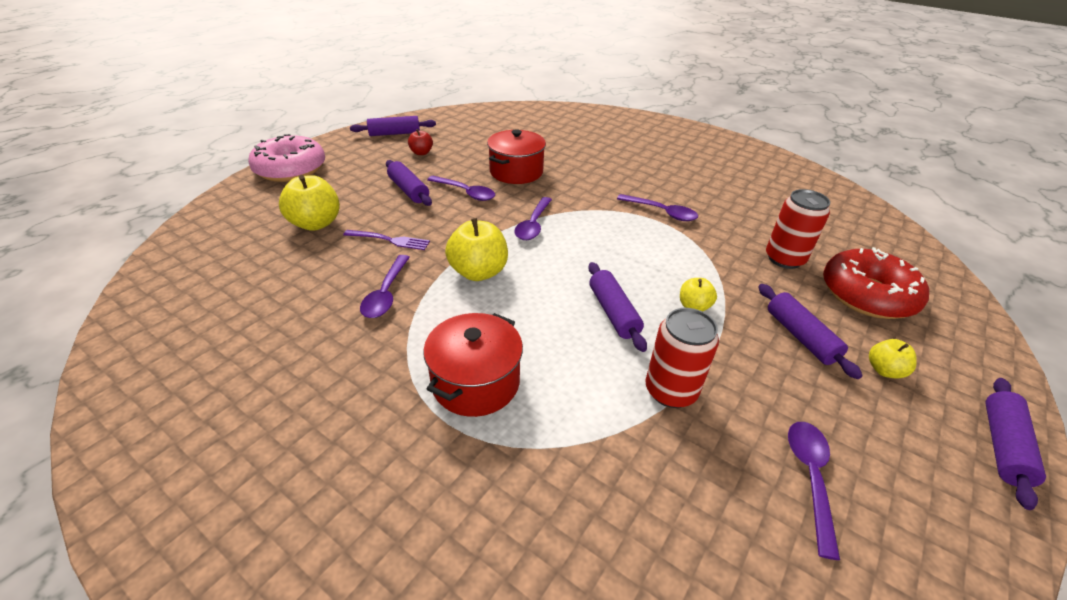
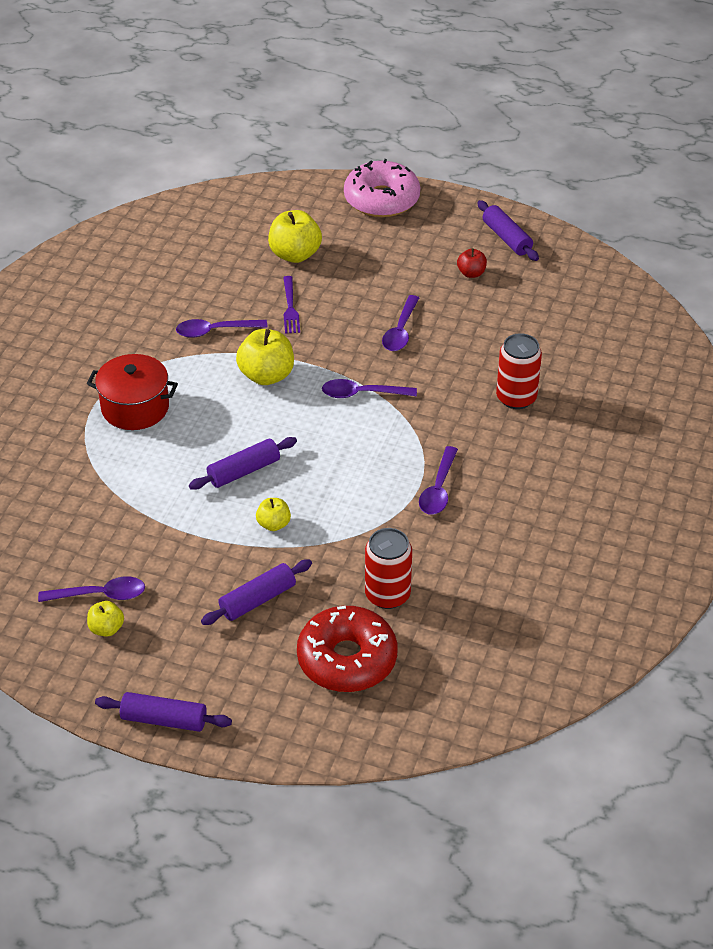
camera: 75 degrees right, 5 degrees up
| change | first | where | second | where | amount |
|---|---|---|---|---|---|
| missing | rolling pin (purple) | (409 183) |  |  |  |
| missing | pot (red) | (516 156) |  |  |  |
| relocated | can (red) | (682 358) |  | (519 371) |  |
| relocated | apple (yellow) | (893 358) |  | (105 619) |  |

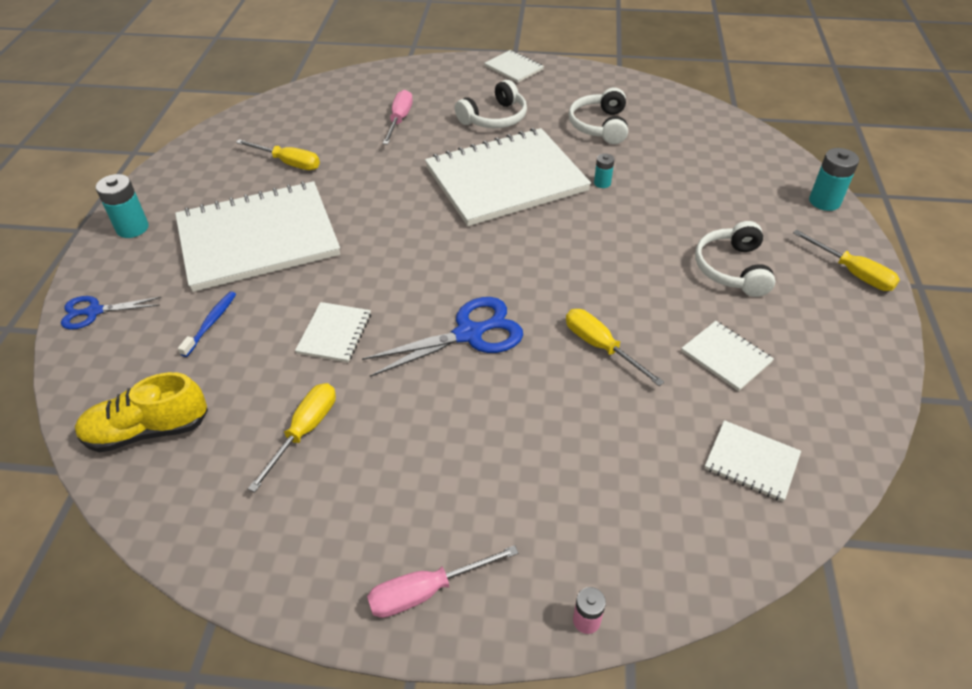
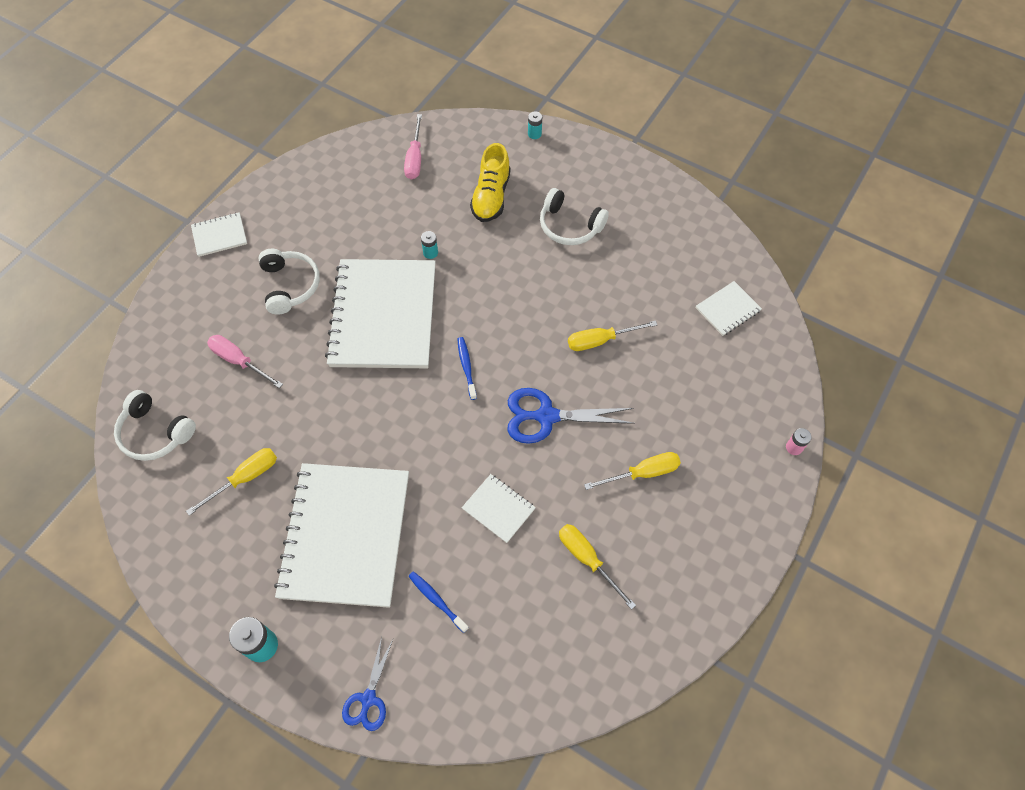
camera: 65 degrees left, 15 degrees up
| change | first | where | second | where | amount |
|---|---|---|---|---|---|
| missing | notebook (white) | (727 356) |  |  |  |
| appeared |  |  | toothbrush (blue) | (467 368) |  |
| relocated | shoe (yellow) | (141 412) |  | (490 182) |  |
| relocated | screwdriver (pink) | (442 581) |  | (413 147) |  |
| relocated | headphones (white) | (598 115) |  | (155 425) |  |
| relocated | screwdriver (yellow) | (846 260) |  | (632 471) |  |
| spun | scissors (blue) | (442 337) |  | (571 416) | 90 degrees counterclockwise |
| size | battery (turquoise) | (834 179) |  | (535 125) | x0.57 |

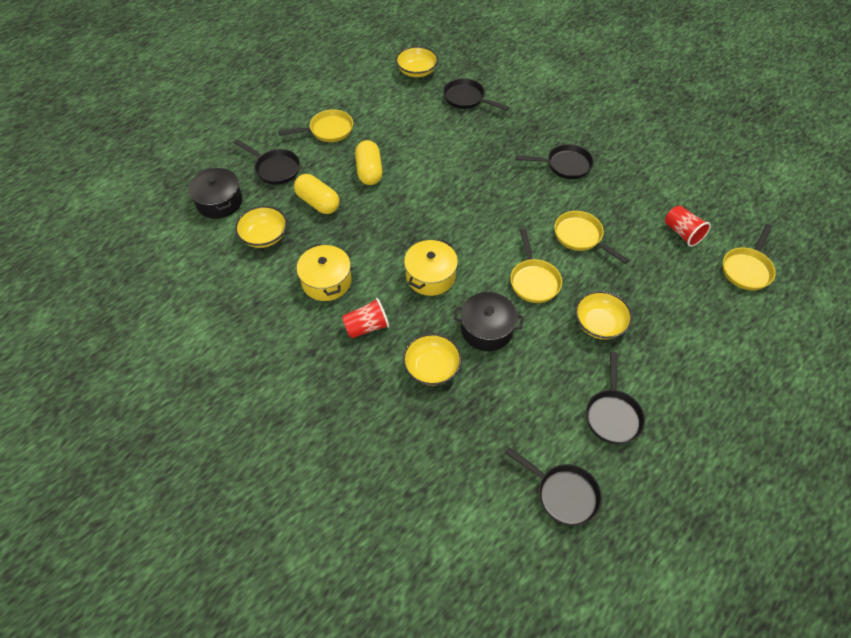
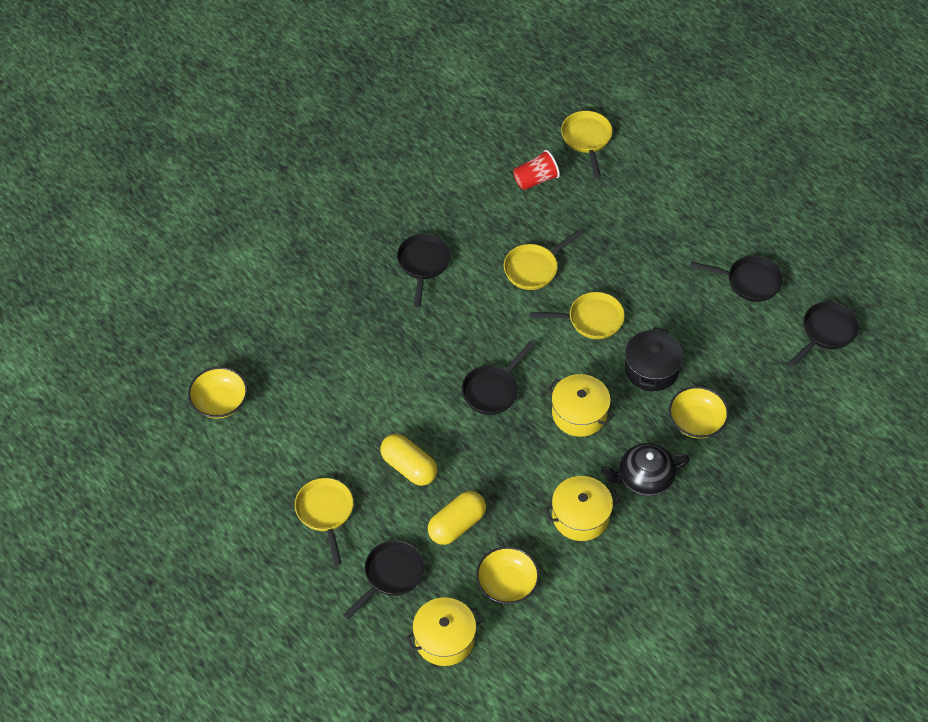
camera: 85 degrees left, 0 degrees up
| change | first | where | second | where | amount |
|---|---|---|---|---|---|
| missing | bowl (yellow) | (603 315) |  |  |  |
| relocated | pan (black) | (476 94) |  | (499 378) |  |
| exchanged | cup (red) | (365 318) | teapot (black) | (645 469) |  |
| colour | pot (black) | (215 193) | pot (yellow) | (444 631) |  |
| spun | capsule (yellow) | (368 162) |  | (408 460) | 45 degrees clockwise |
| spun | pan (yellow) | (749 257) |  | (586 144) | 135 degrees counterclockwise |

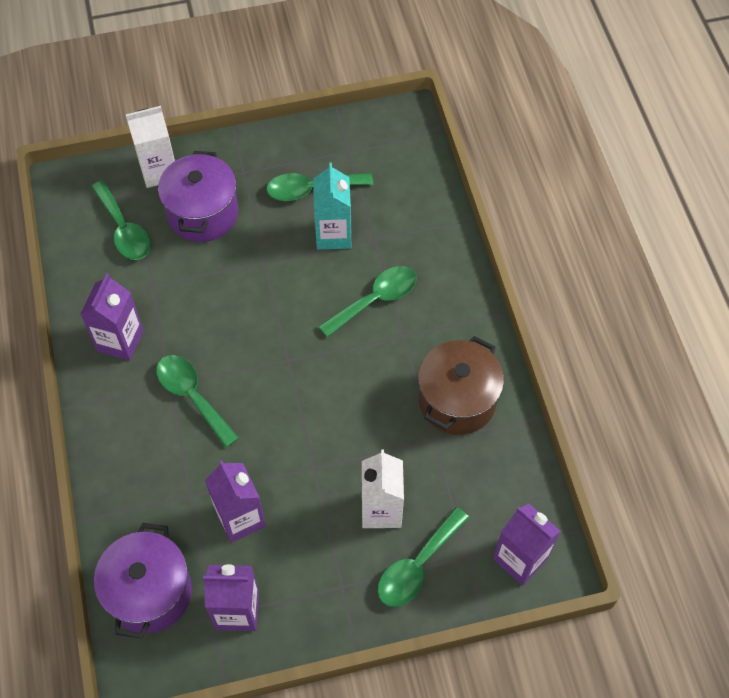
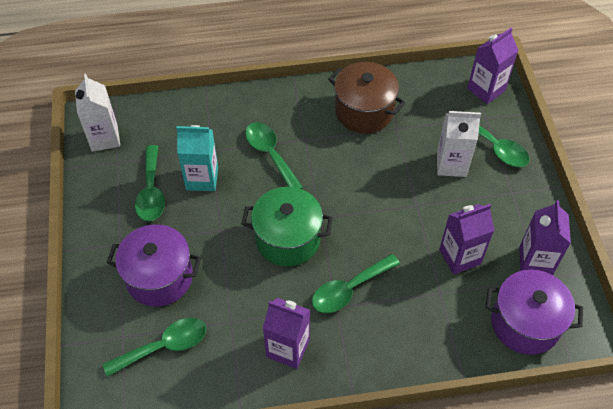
camera: 85 degrees left, 5 degrees down
| change | first | where | second | where | amount |
|---|---|---|---|---|---|
| appeared |  |  | pot (green) | (287 226) |  |
| relocated | carton (white) | (150 147) |  | (97 113) |  |

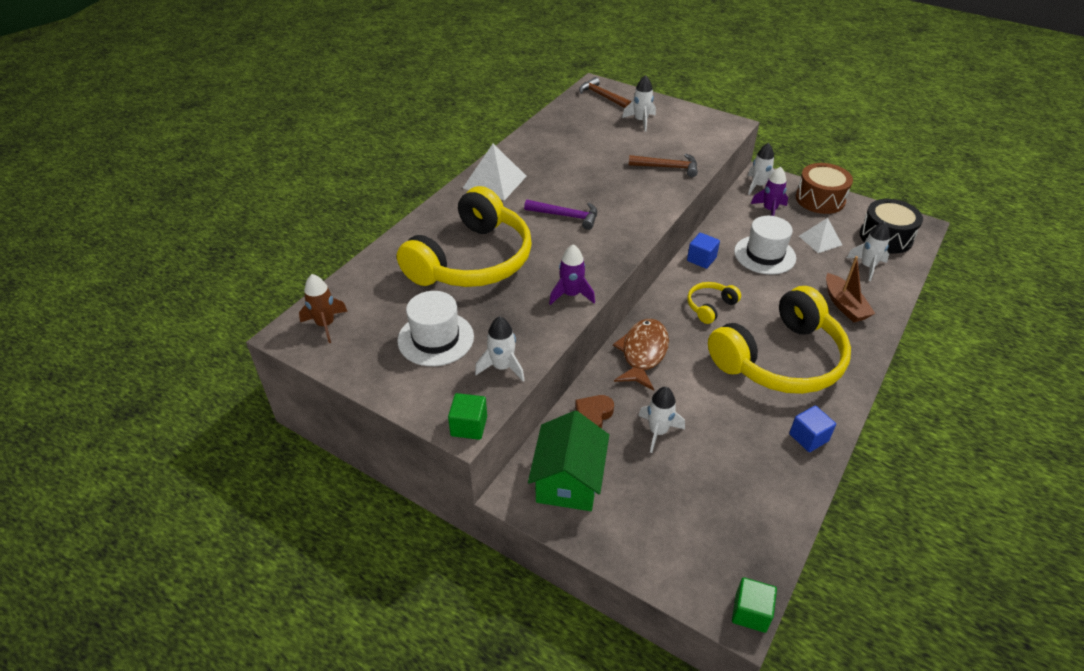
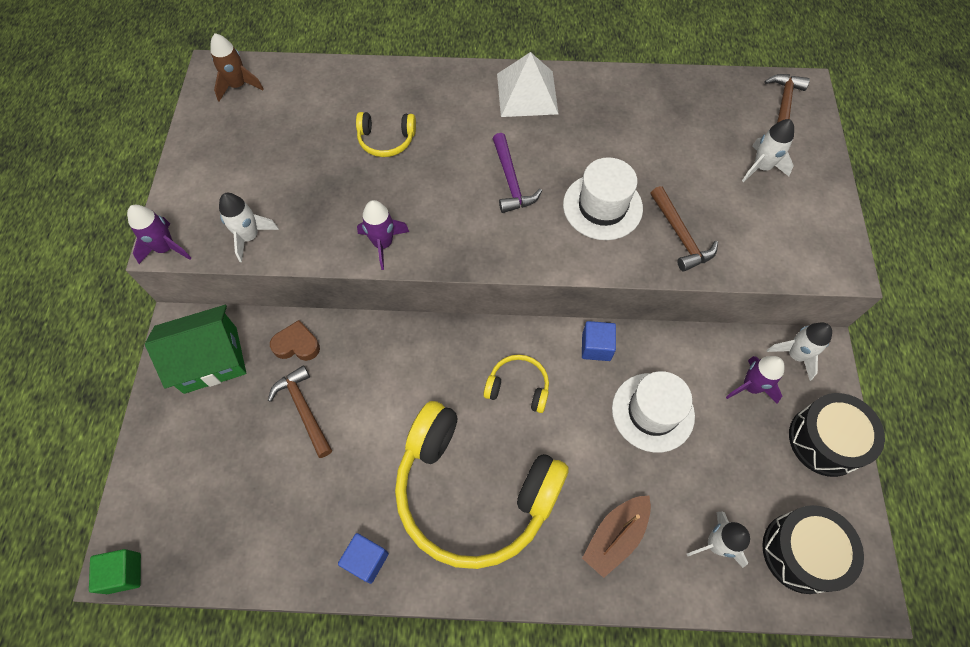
camera: 60 degrees right, 20 degrees up
| change | first | where | second | where | amount |
|---|---|---|---|---|---|
| missing | fish (brown) | (641 355) |  |  |  |
| missing | pyramid (white) | (820 235) |  |  |  |
| relocated | hat (white) | (435 328) |  | (603 198) |  |
| exchanged | cube (green) | (467 416) | rocket (purple) | (159 234) |  |
| exchanged | rocket (white) | (661 420) | hammer (brown) | (300 411) |  |
| colour | drum (brown) | (824 188) | drum (black) | (837 435) |  |
| size | headphones (yellow) | (464 236) |  | (386 134) | x0.43 |

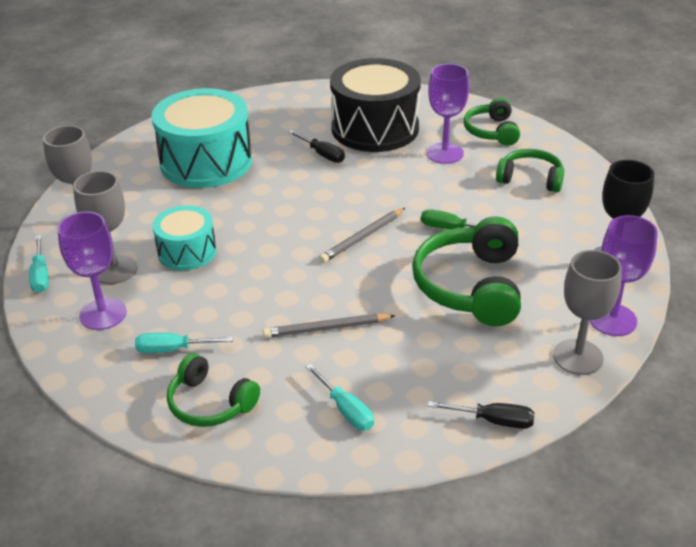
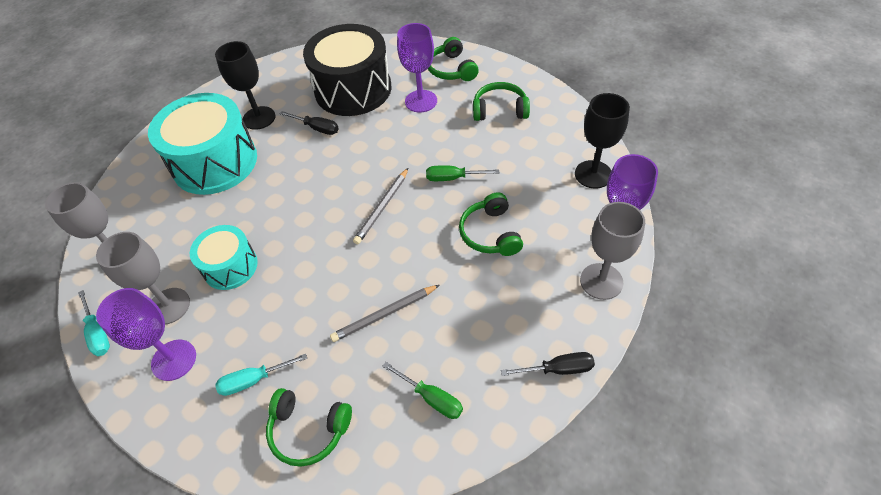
camera: 15 degrees left, 15 degrees up
| change | first | where | second | where | amount |
|---|---|---|---|---|---|
| appeared |  |  | goblet (black) | (245 85) |  |
| colour | screwdriver (turquoise) | (340 397) | screwdriver (green) | (422 390) |  |
| size | headphones (green) | (466 271) |  | (491 224) | x0.61 |

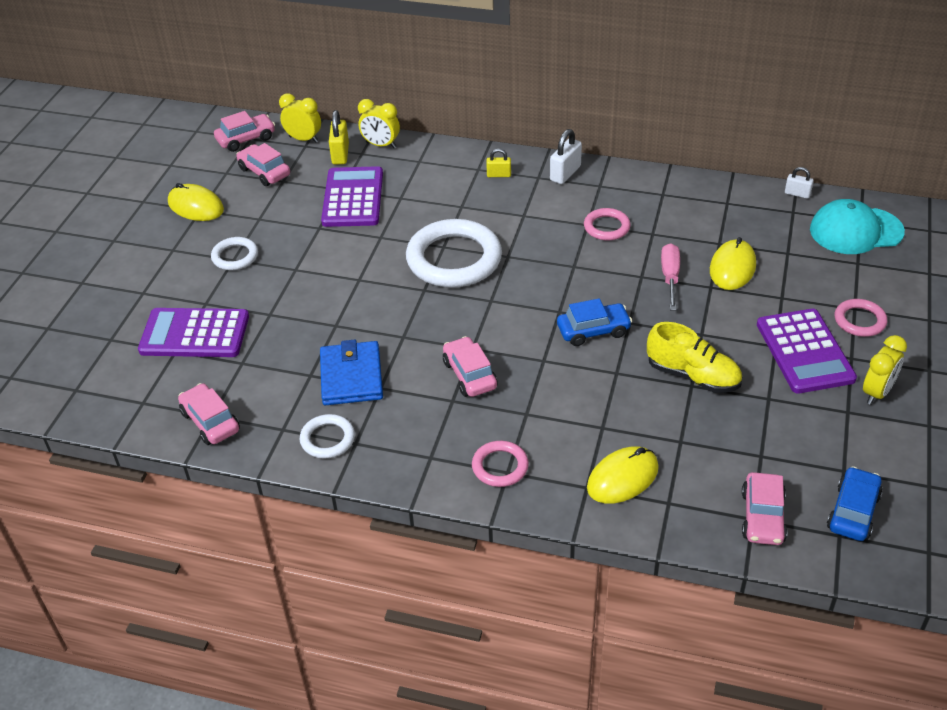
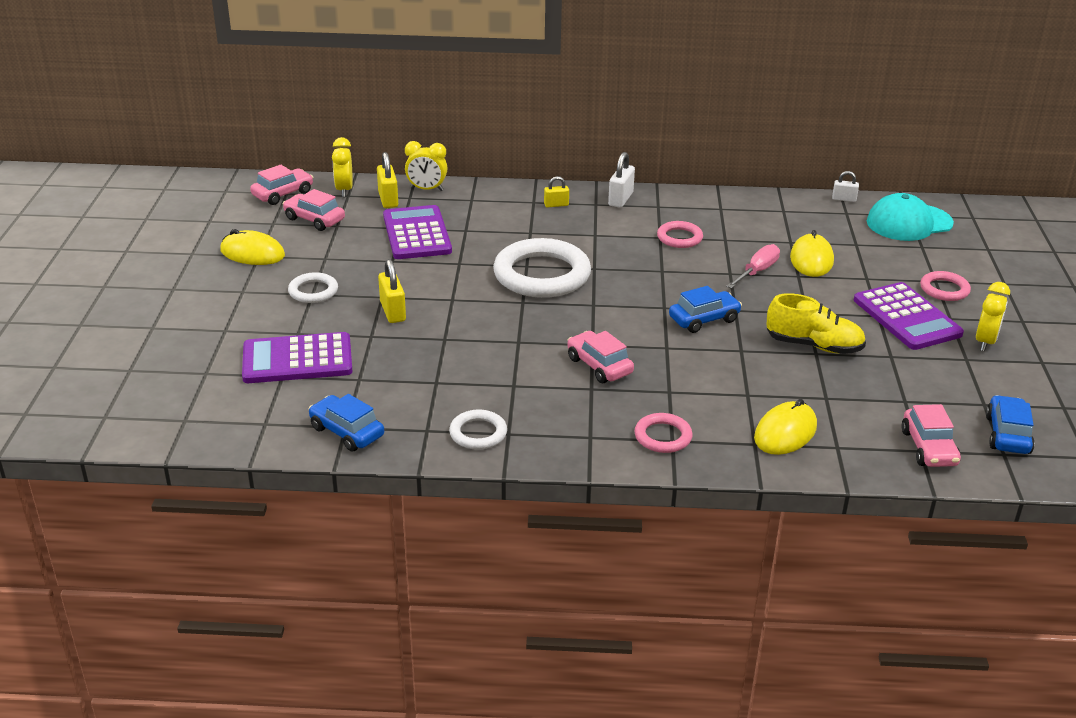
camera: 15 degrees left, 10 degrees down
| change | first | where | second | where | amount |
|---|---|---|---|---|---|
| missing | wallet (blue) | (351 372) |  |  |  |
| appeared |  |  | padlock (yellow) | (392 291) |  |
| colour | car (pink) | (209 414) | car (blue) | (346 423) |  |
| spun | clock (yellow) | (300 118) |  | (342 167) | 105 degrees counterclockwise |
| spun | screwdriver (pink) | (670 277) |  | (753 266) | 45 degrees clockwise |

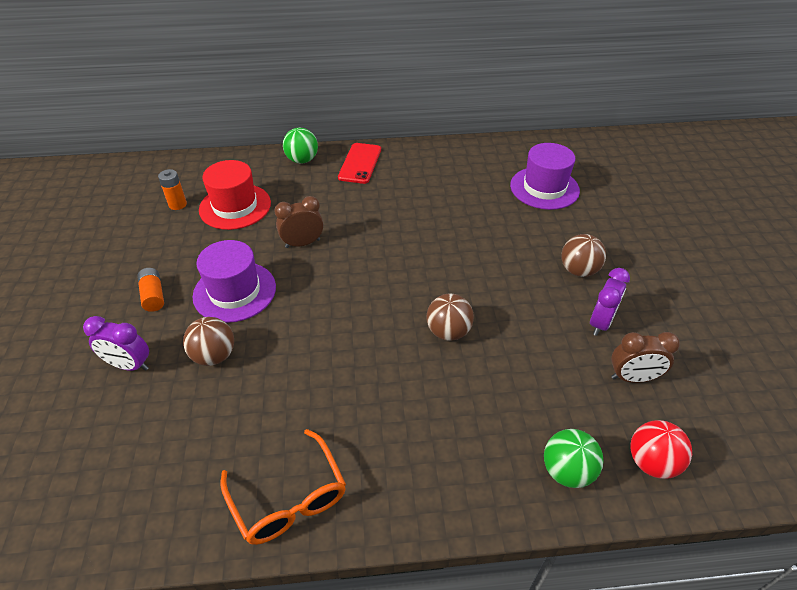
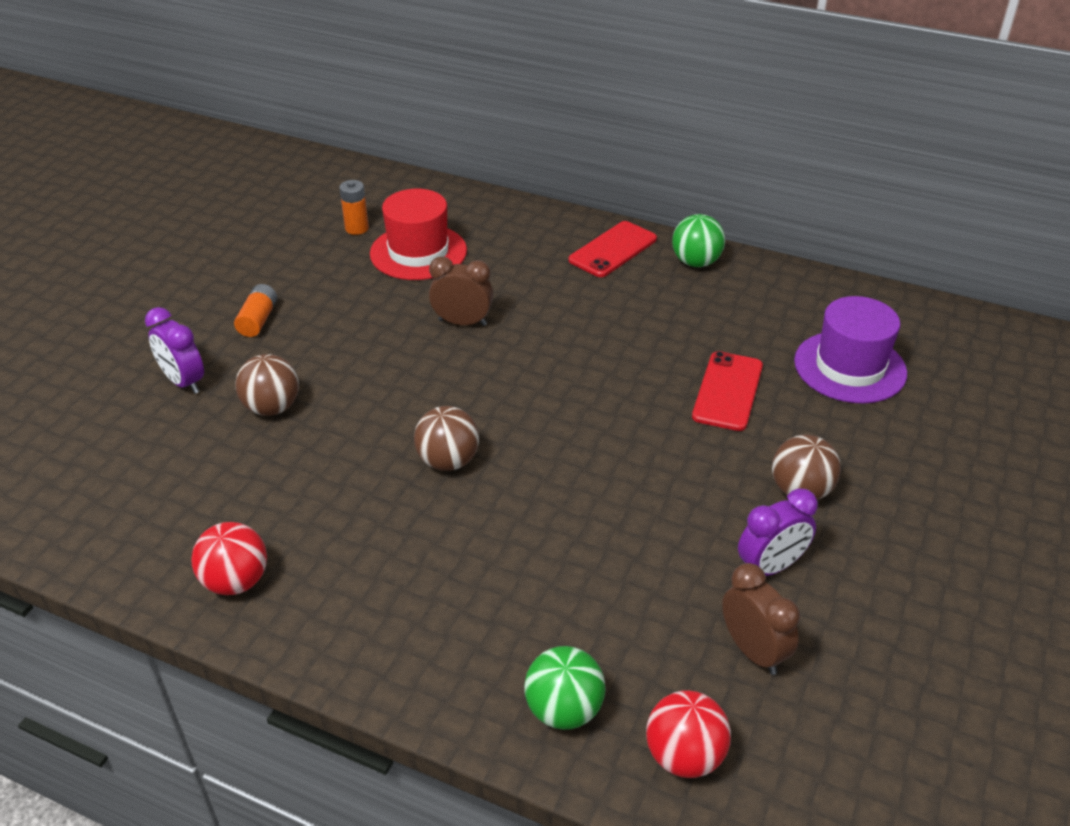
camera: 30 degrees right, 5 degrees down
| change | first | where | second | where | amount |
|---|---|---|---|---|---|
| missing | hat (purple) | (234 281) |  |  |  |
| appeared |  |  | phone (red) | (727 391) |  |
| relocated | ball (green) | (300 145) |  | (698 240) |  |
| relocated | ball (brown) | (450 317) |  | (446 438) |  |
| exchanged | glasses (orange) | (283 487) | ball (red) | (229 558) |  |
| spun | clock (brown) | (645 357) |  | (761 619) | 150 degrees counterclockwise |

